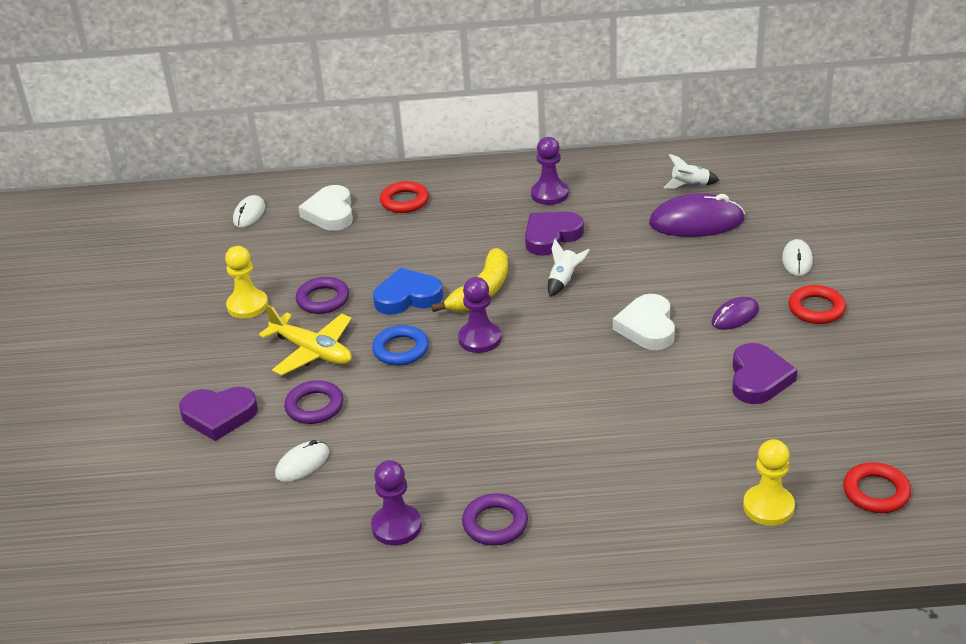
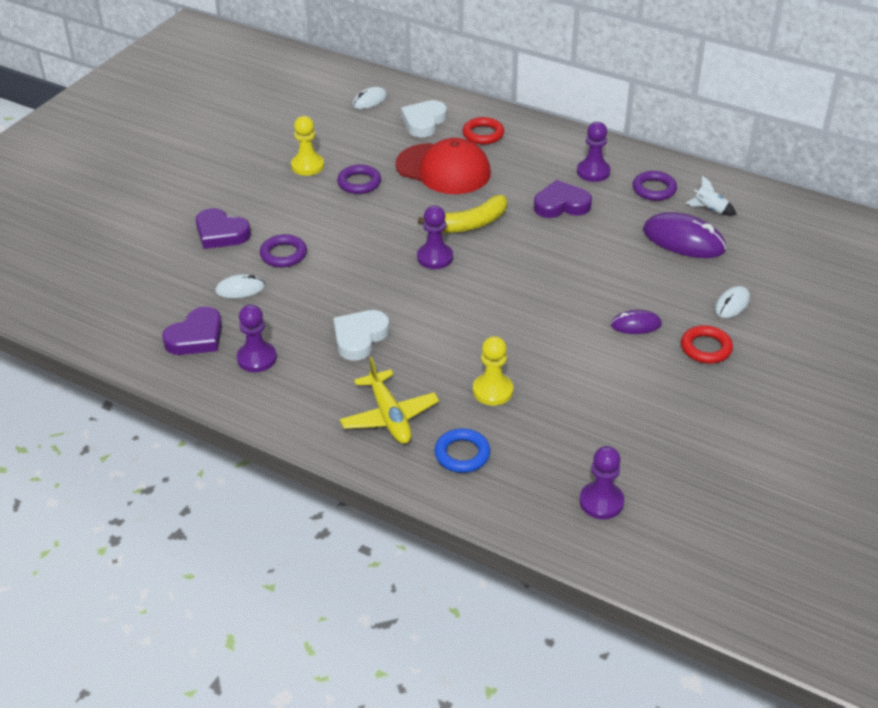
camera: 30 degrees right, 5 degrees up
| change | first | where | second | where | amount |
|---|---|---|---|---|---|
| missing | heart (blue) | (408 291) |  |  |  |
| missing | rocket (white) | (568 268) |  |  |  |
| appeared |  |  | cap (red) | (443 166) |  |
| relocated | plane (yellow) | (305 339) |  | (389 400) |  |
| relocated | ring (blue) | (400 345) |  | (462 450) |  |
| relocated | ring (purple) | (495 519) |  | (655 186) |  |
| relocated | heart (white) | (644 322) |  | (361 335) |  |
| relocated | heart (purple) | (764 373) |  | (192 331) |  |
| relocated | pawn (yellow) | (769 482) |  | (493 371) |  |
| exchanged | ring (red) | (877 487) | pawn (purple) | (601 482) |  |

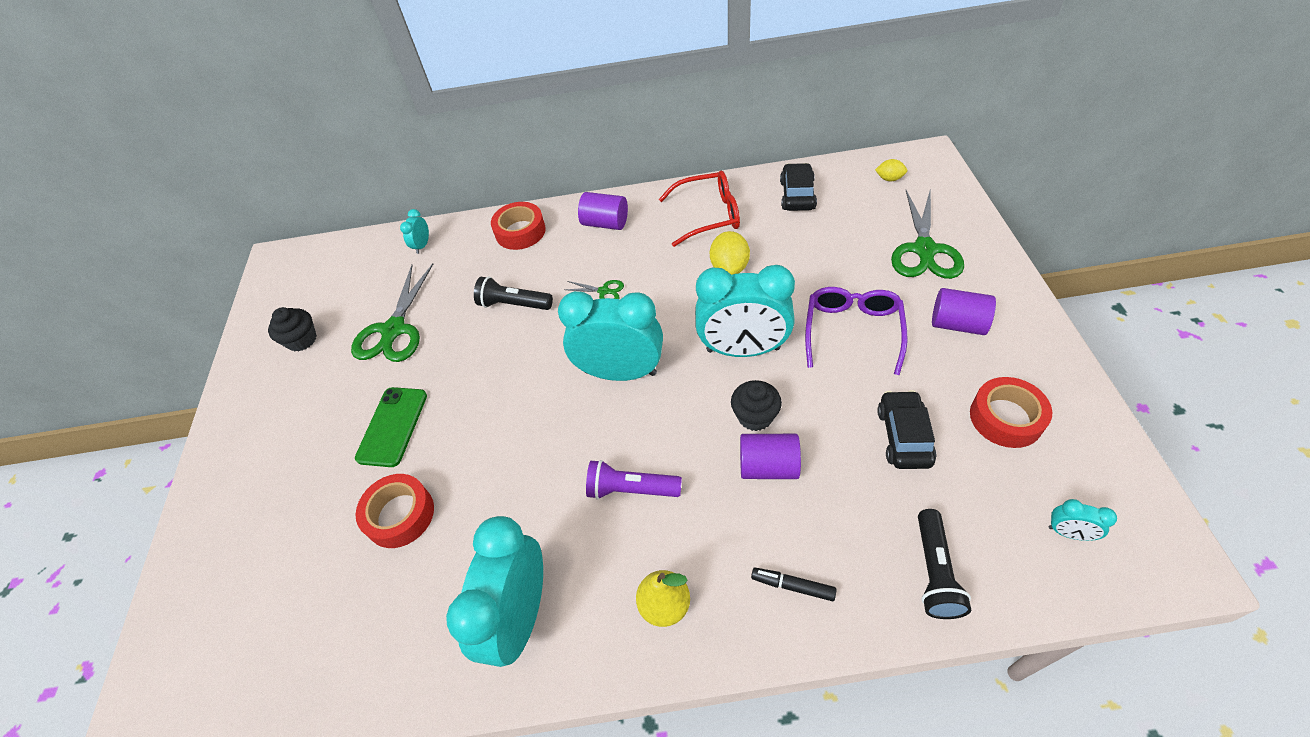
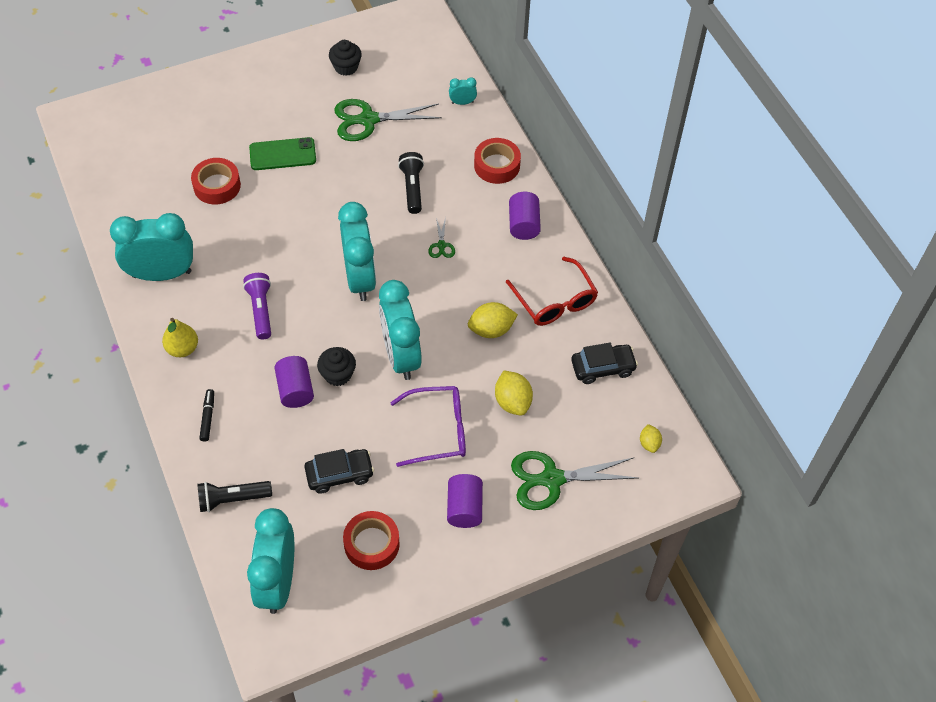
camera: 65 degrees right, 5 degrees up
| change | first | where | second | where | amount |
|---|---|---|---|---|---|
| appeared |  |  | lemon (yellow) | (514 393) |  |
| size | clock (turquoise) | (1083 520) |  | (270 561) | x2.42 |

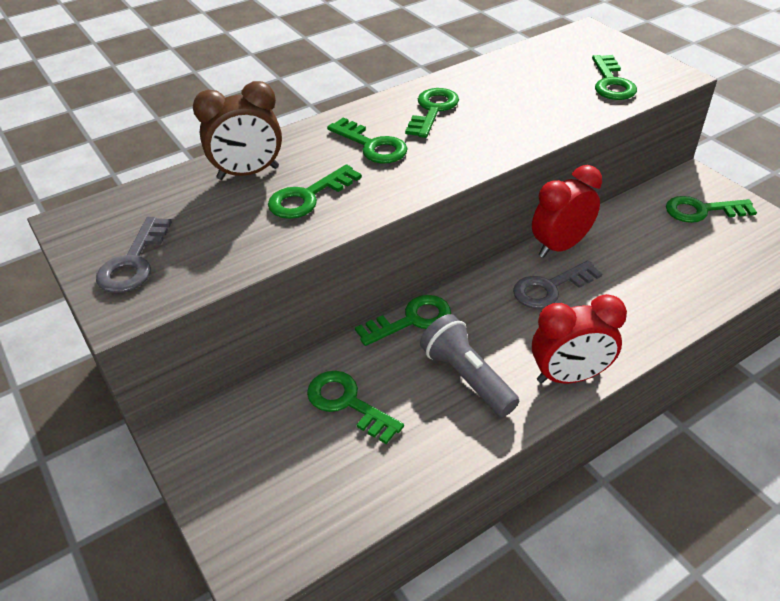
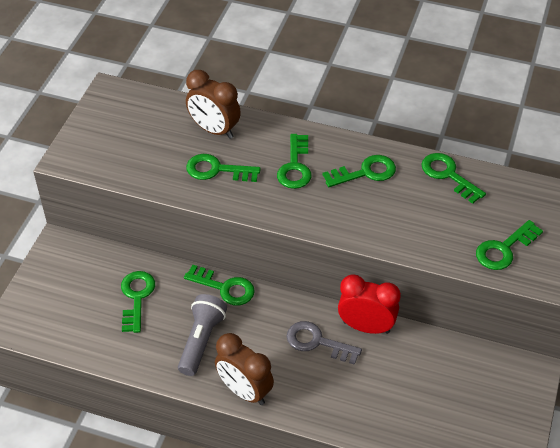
camera: 50 degrees right, 5 degrees up
| change | first | where | second | where | amount |
|---|---|---|---|---|---|
| missing | key (grey) | (134 255) |  |  |  |
| relocated | key (green) | (711 209) |  | (453 178) |  |
| colour | clock (red) | (579 338) | clock (brown) | (244 369) |  |

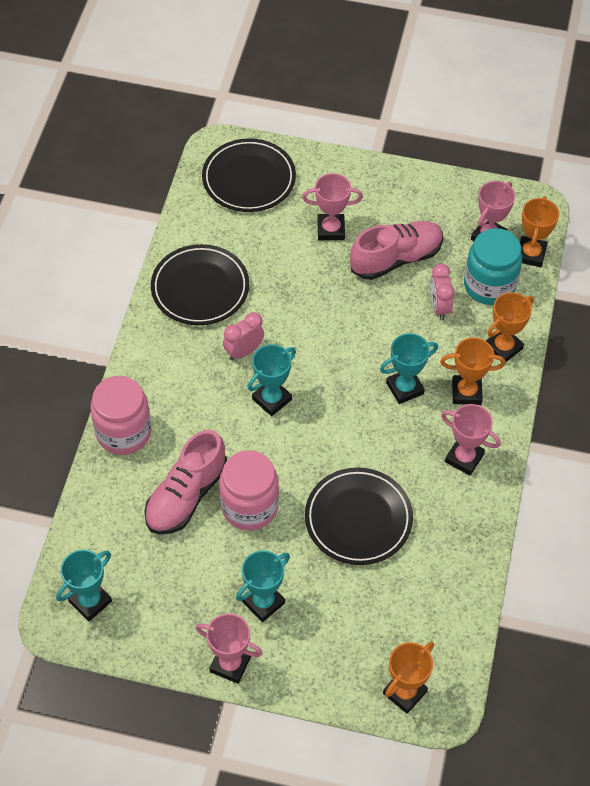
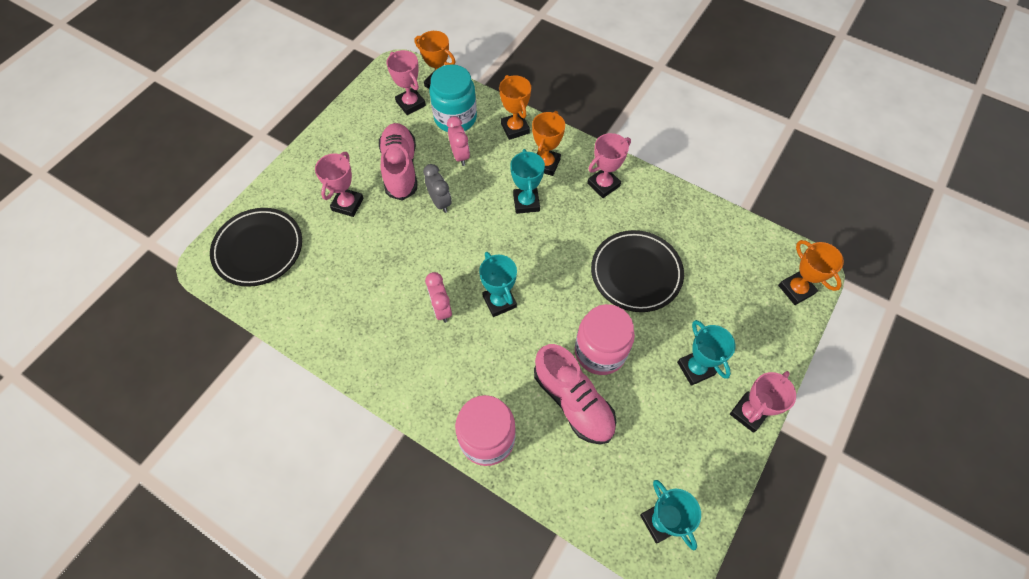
camera: 70 degrees left, 5 degrees up
| change | first | where | second | where | amount |
|---|---|---|---|---|---|
| missing | plate (black) | (200 284) |  |  |  |
| appeared |  |  | clock (grey) | (437 188) |  |
| spun | clock (pink) | (442 291) |  | (458 141) | 120 degrees counterclockwise |

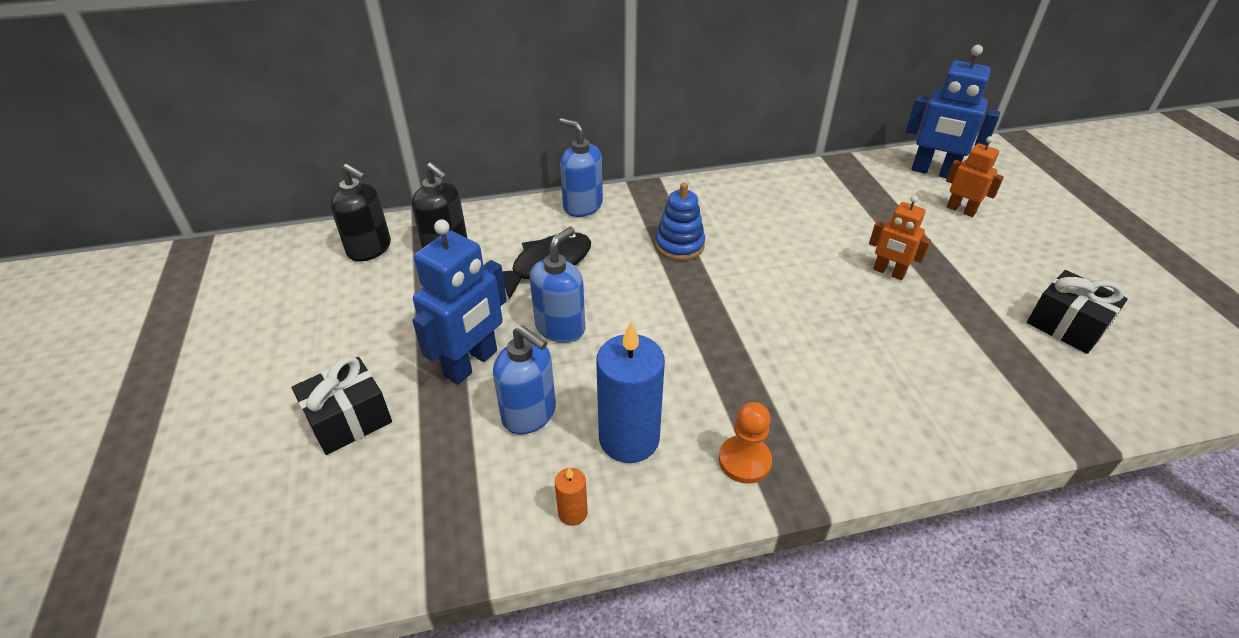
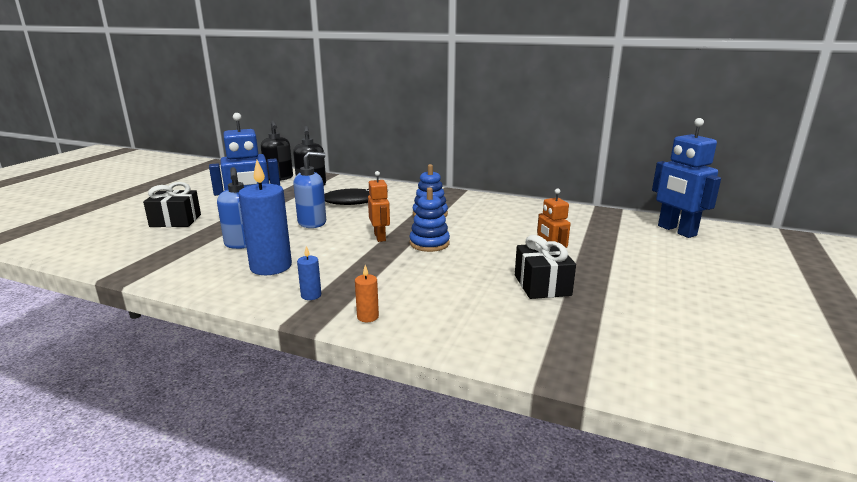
camera: 35 degrees right, 20 degrees down
| change | first | where | second | where | amount |
|---|---|---|---|---|---|
| missing | soap dispenser (blue) | (581 167) |  |  |  |
| appeared |  |  | stacking toy (blue) | (430 219) |  |
| relocated | candle (orange) | (571 497) |  | (367 293) |  |
| relocated | robot (orange) | (975 176) |  | (379 206) |  |
| relocated | gift (black) | (1077 312) |  | (545 267) |  |
| exchanged | pawn (orange) | (745 442) | candle (blue) | (309 273) |  |

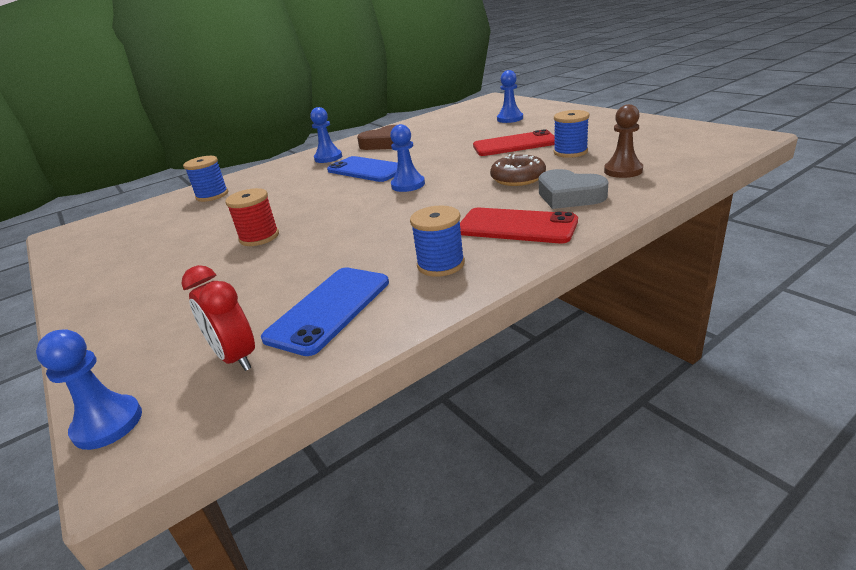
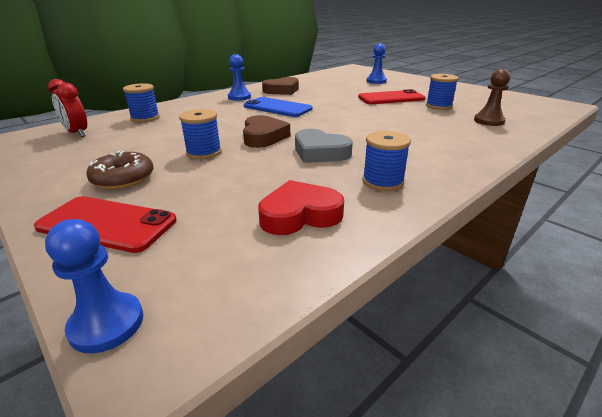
camera: 10 degrees left, 0 degrees up
| change | first | where | second | where | amount |
|---|---|---|---|---|---|
| missing | pawn (blue) | (407 158) |  |  |  |
| appeared |  |  | heart (brown) | (266 131) |  |
| relocated | clock (red) | (218 318) |  | (67 108) |  |
| relocated | phone (red) | (519 225) |  | (105 224) |  |
| relocated | donut (brown) | (518 170) |  | (119 169) |  |
| relocated | heart (grey) | (573 189) |  | (324 146) |  |
| exchanged | phone (blue) | (325 311) | heart (red) | (301 207) |  |
| colour | spool (red) | (252 217) | spool (blue) | (200 134) |  |

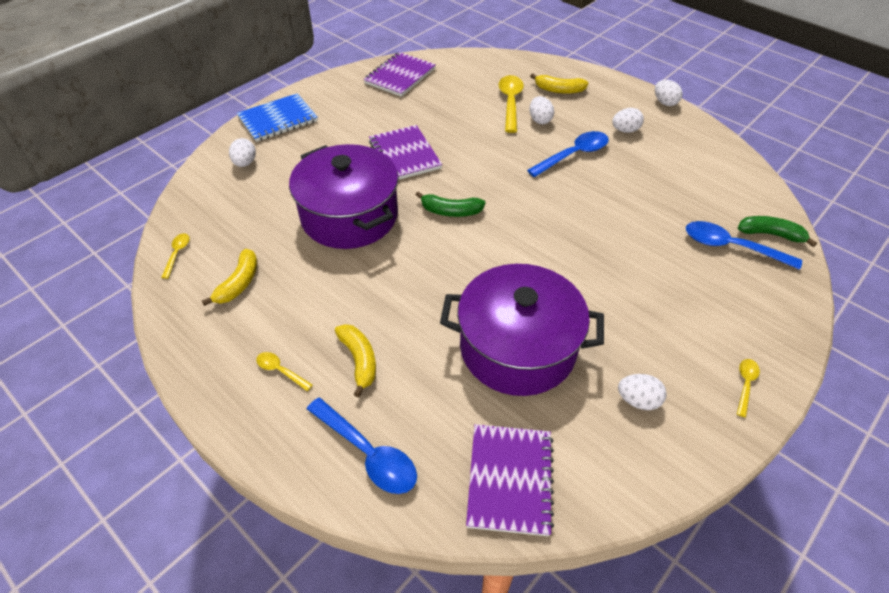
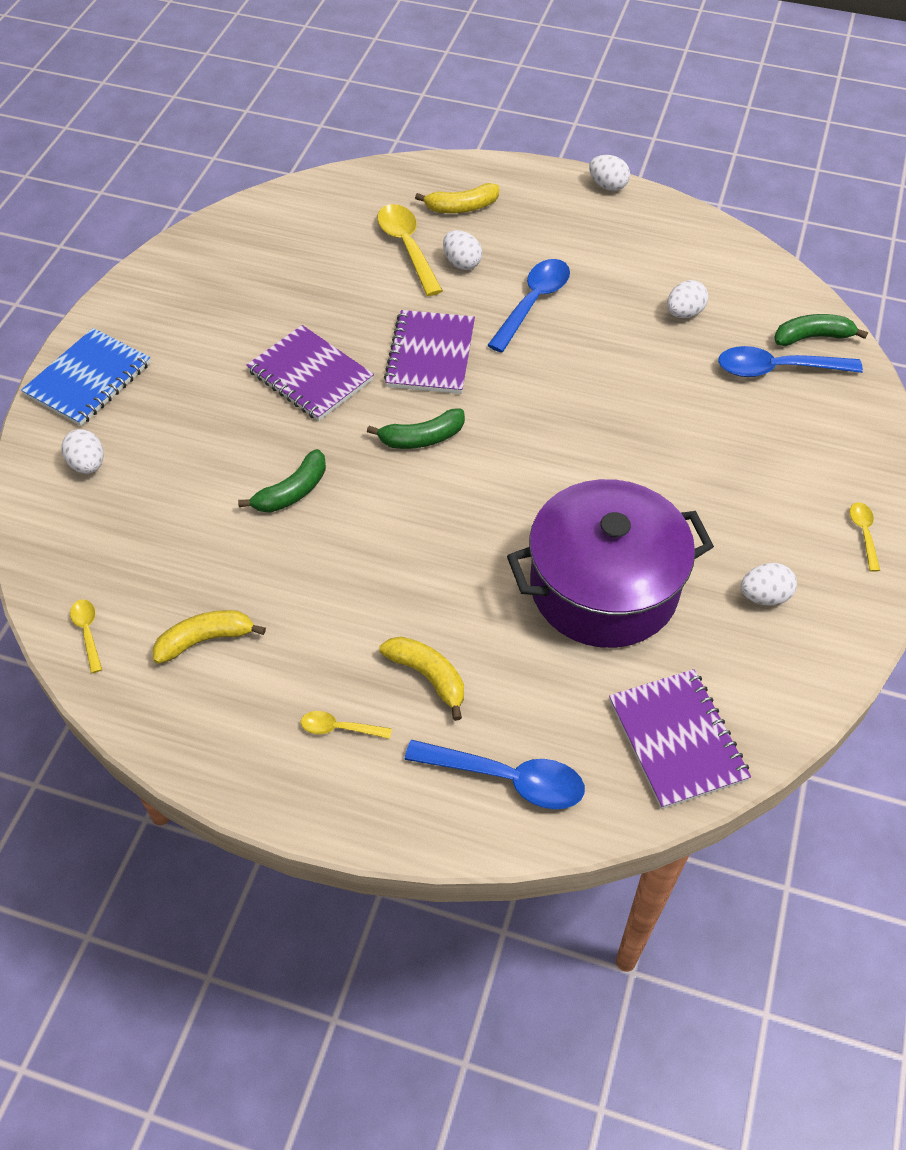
camera: 25 degrees left, 5 degrees up
| change | first | where | second | where | amount |
|---|---|---|---|---|---|
| relocated | notebook (purple) | (399 74) |  | (429 352) |  |
| relocated | egg (white) | (628 120) |  | (687 299) |  |
| exchanged | pot (purple) | (344 196) | banana (green) | (282 481) |  |
| spun | banana (yellow) | (229 277) |  | (209 637) | 105 degrees counterclockwise |

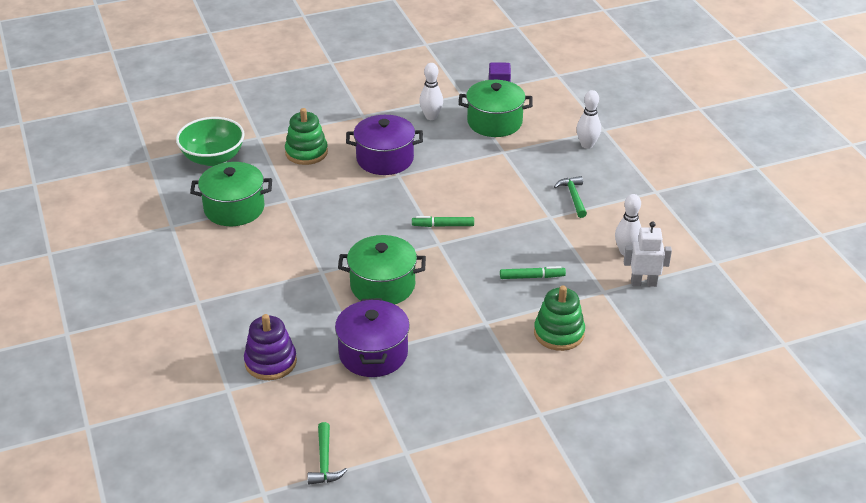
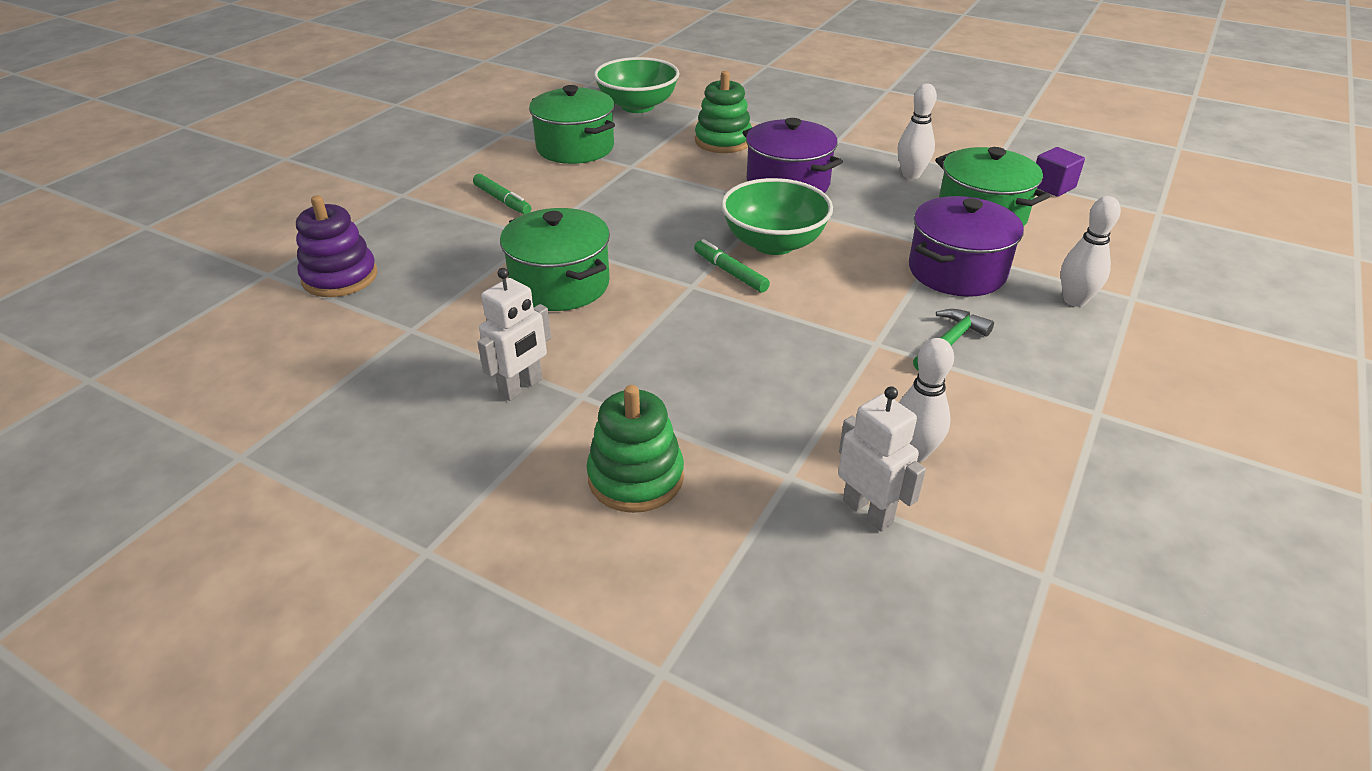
camera: 50 degrees right, 0 degrees up
| change | first | where | second | where | amount |
|---|---|---|---|---|---|
| missing | hammer (green) | (327 453) |  |  |  |
| appeared |  |  | robot (white) | (514 334) |  |
| appeared |  |  | bowl (green) | (777 216) |  |
| relocated | pot (purple) | (372 337) |  | (966 246) |  |
| relocated | marker (green) | (533 272) |  | (502 194) |  |

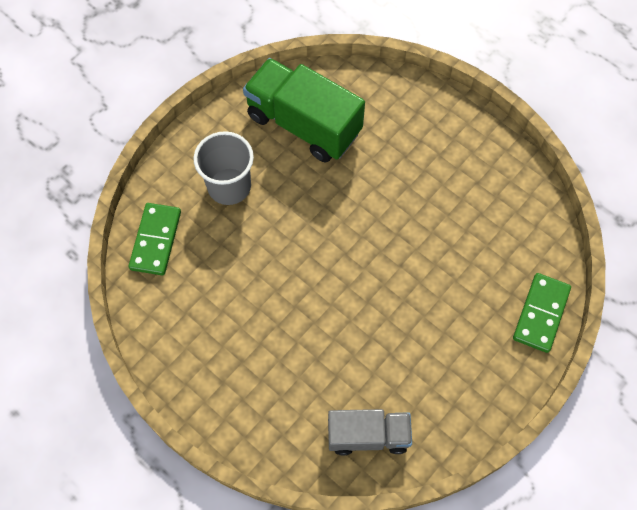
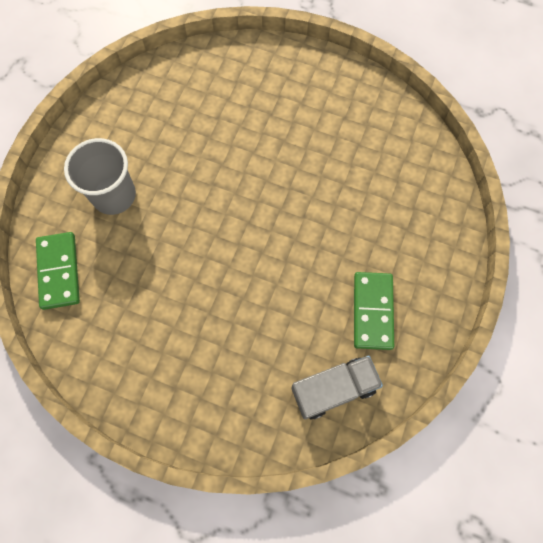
camera: 20 degrees left, 5 degrees up
| change | first | where | second | where | amount |
|---|---|---|---|---|---|
| missing | truck (green) | (304 110) |  |  |  |
| relocated | domino (green) | (542 313) |  | (374 311) |  |

